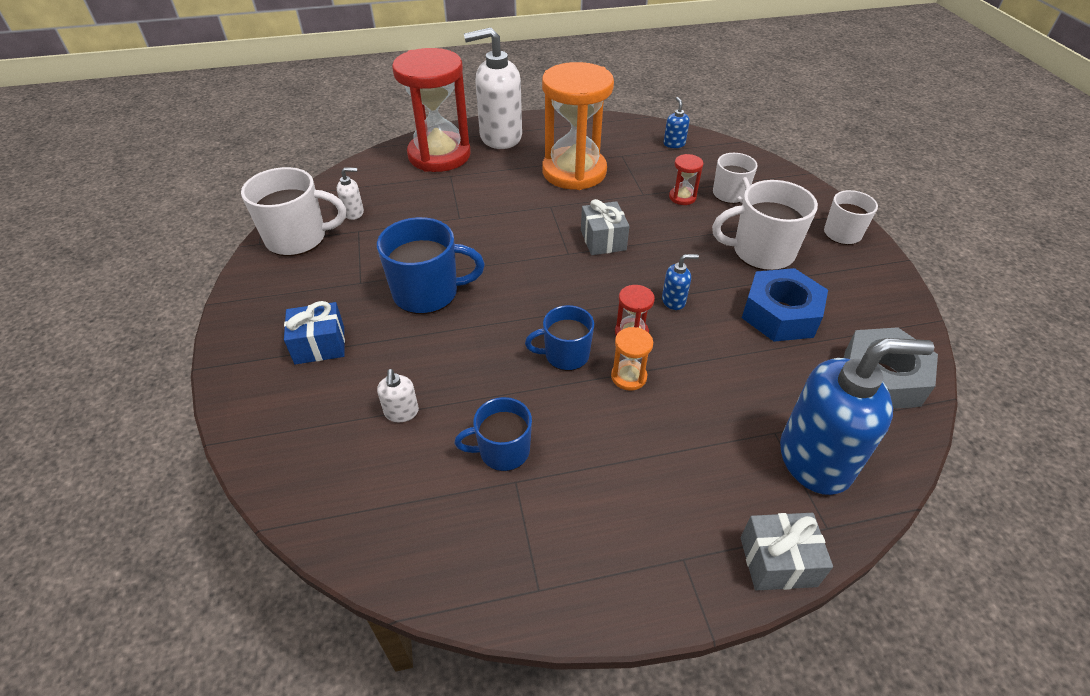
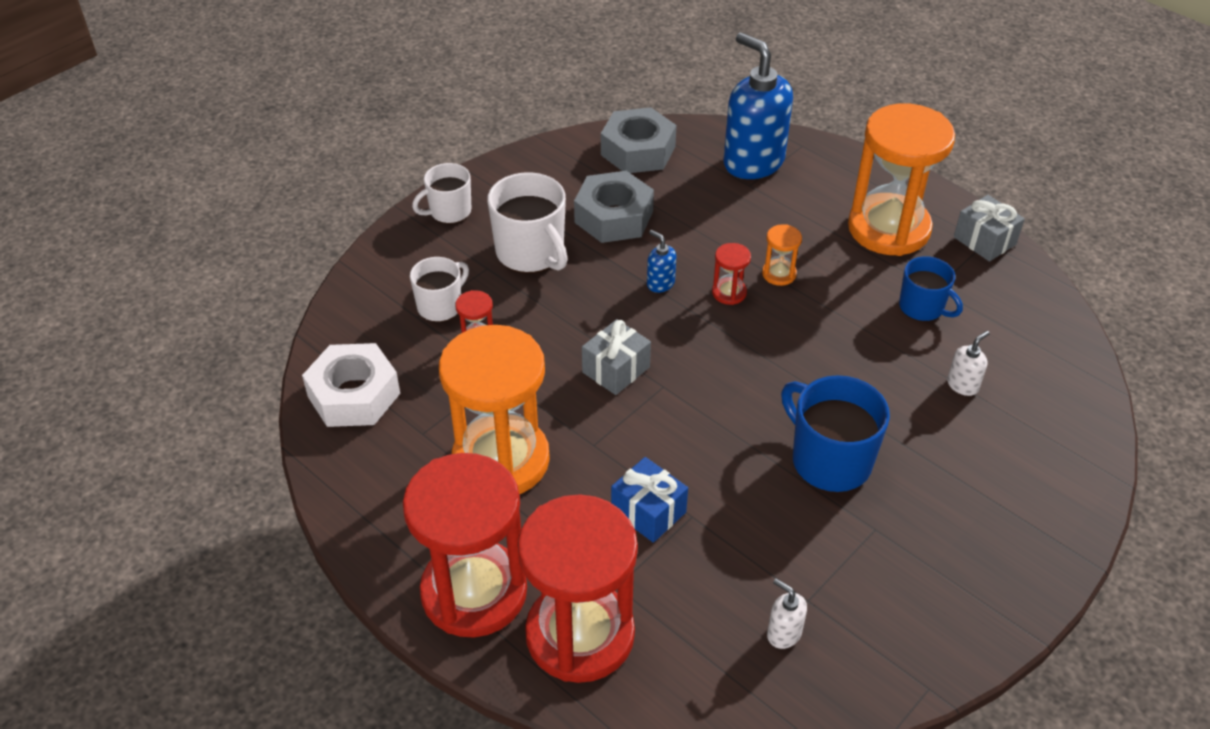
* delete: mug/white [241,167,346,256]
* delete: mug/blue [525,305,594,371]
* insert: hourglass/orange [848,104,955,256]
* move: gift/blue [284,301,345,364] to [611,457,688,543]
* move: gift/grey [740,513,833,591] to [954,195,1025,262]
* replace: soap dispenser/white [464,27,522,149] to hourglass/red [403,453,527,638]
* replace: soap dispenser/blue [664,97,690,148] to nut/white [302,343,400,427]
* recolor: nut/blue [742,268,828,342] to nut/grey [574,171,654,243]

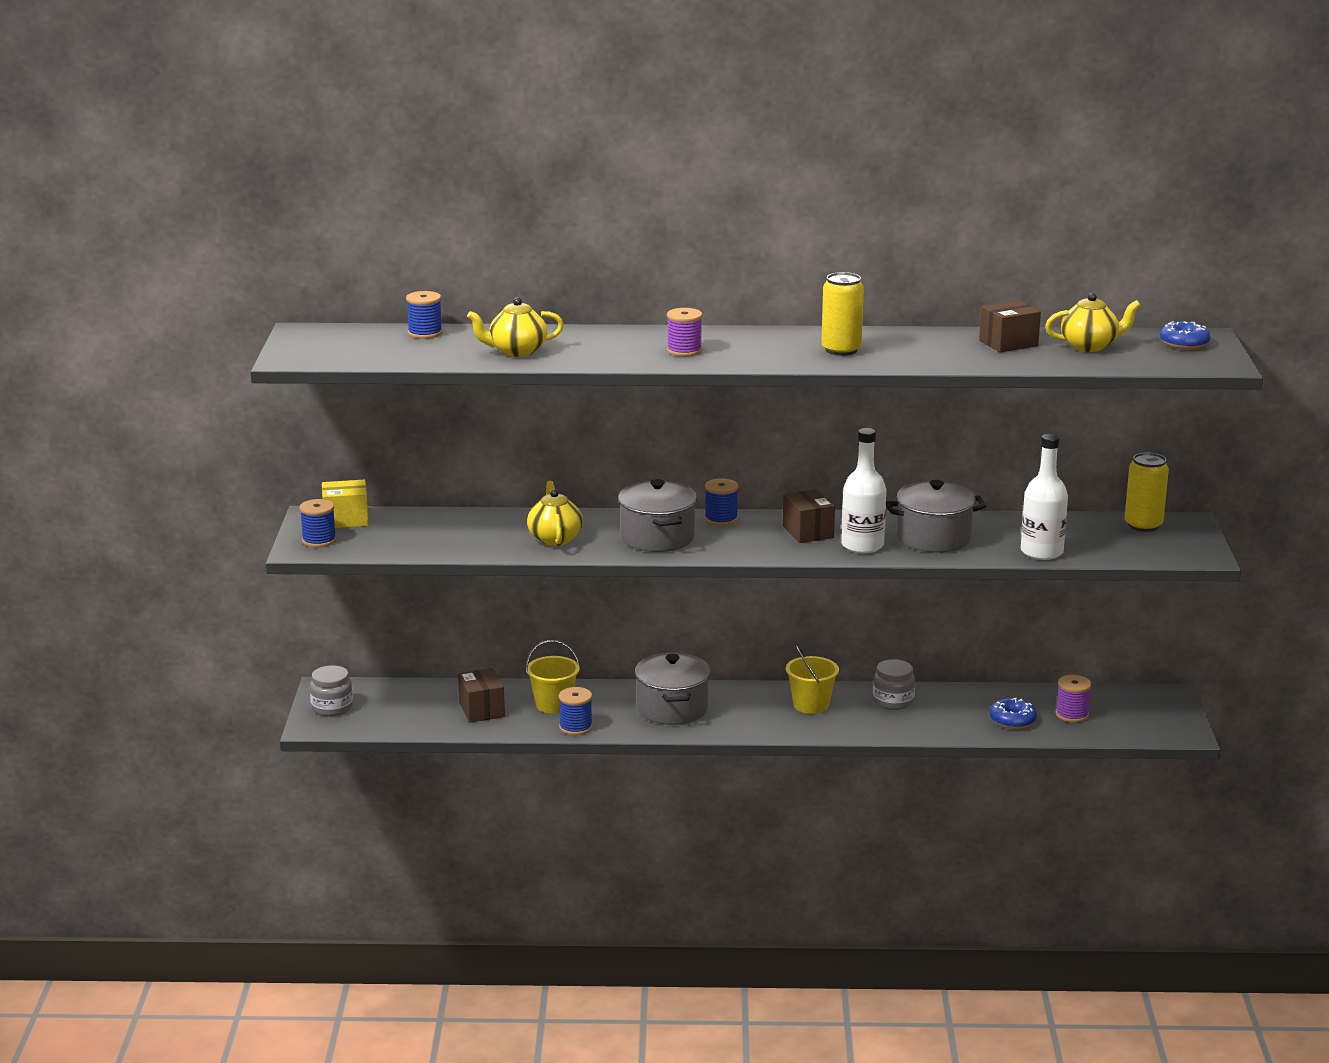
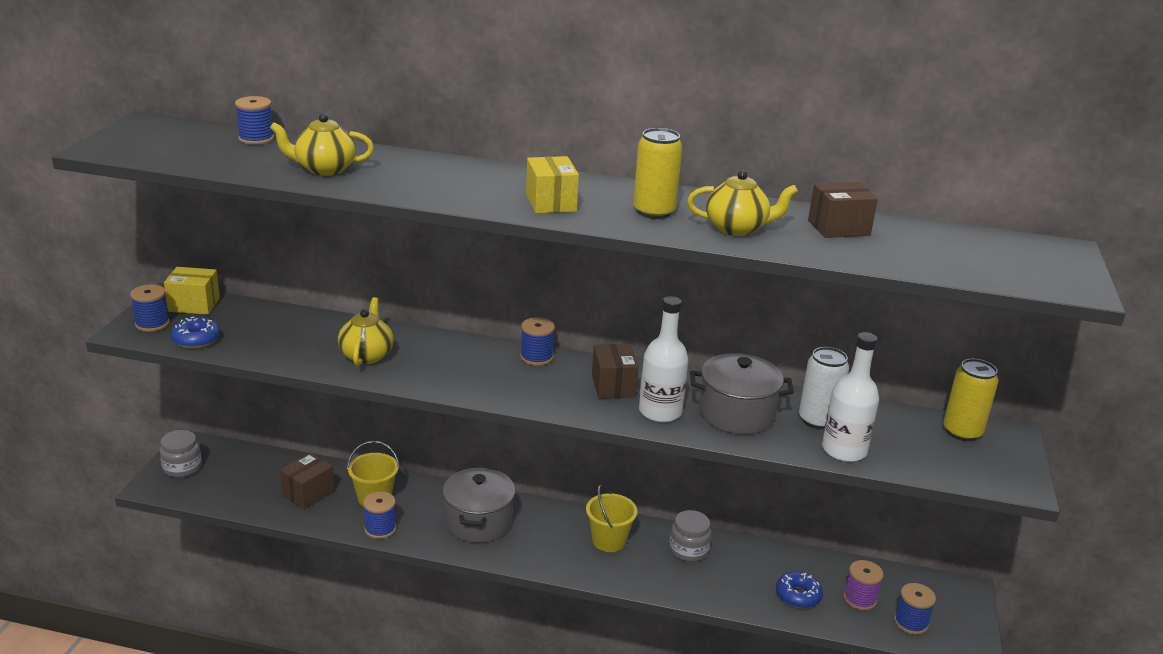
* delete: pot/grey [618,479,697,552]
* delete: spool/purple [667,308,702,357]
* insert: box/yellow [526,156,579,214]
* insert: can/white [799,347,849,429]
* insert: spool/blue [894,583,936,635]
* move: teapot/yellow [1045,293,1141,352] to [687,170,798,236]
* move: donut/blue [1160,321,1211,350] to [171,317,220,349]
* rotate: box/brown [458,668,505,723] = [280,453,335,509] 45 degrees clockwise

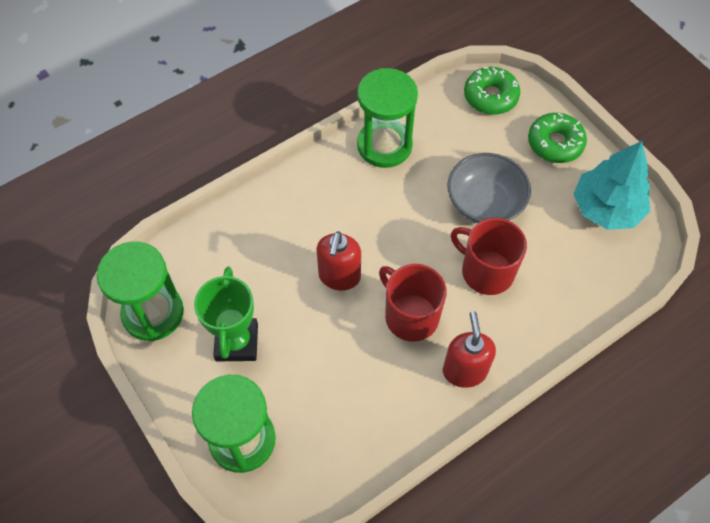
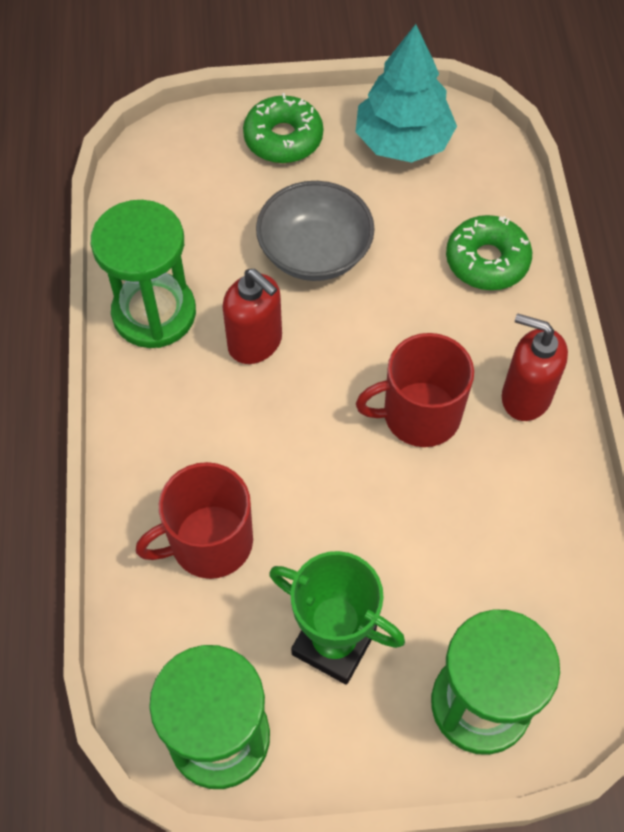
* move: soap dispenser/red [317,231,361,291] to [222,269,282,364]
* move: mug/red [451,218,527,295] to [136,462,253,579]
* move: donut/green [464,67,520,115] to [446,215,532,290]

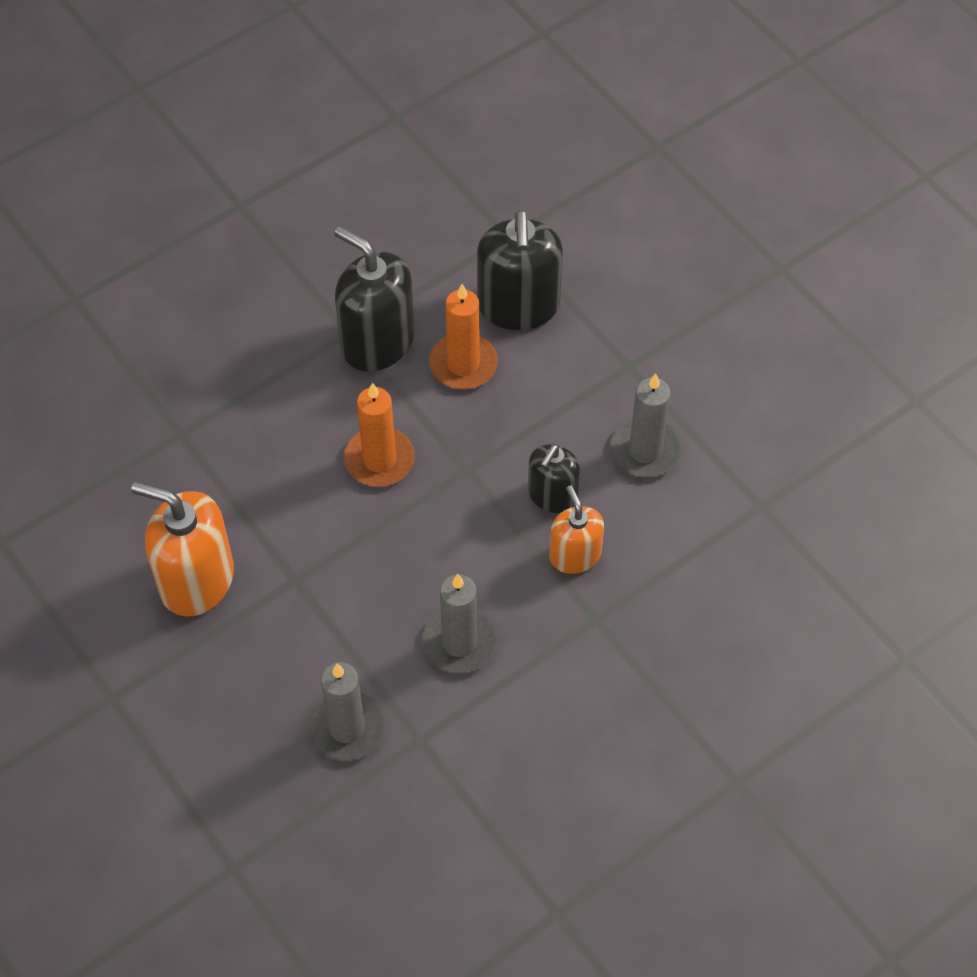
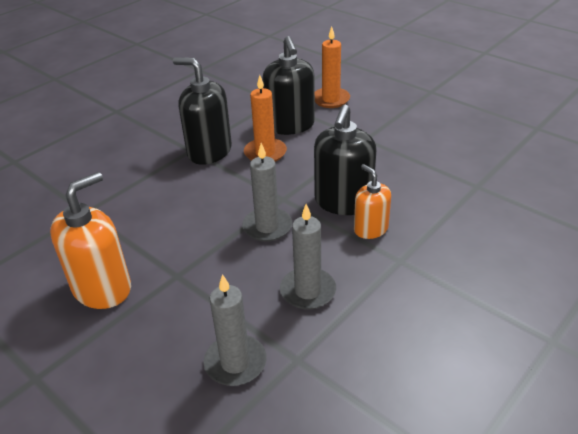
* move: candle/orange [344,383,415,487] to [315,27,350,108]
* move: candle/grey [611,373,681,477] to [242,143,292,242]
* rotate: soap dispenser/orange [131,482,234,617] = [50,172,131,309] 120 degrees clockwise
* resize: soap dispenser/black [528,444,580,513] = [314,104,377,215] x1.67

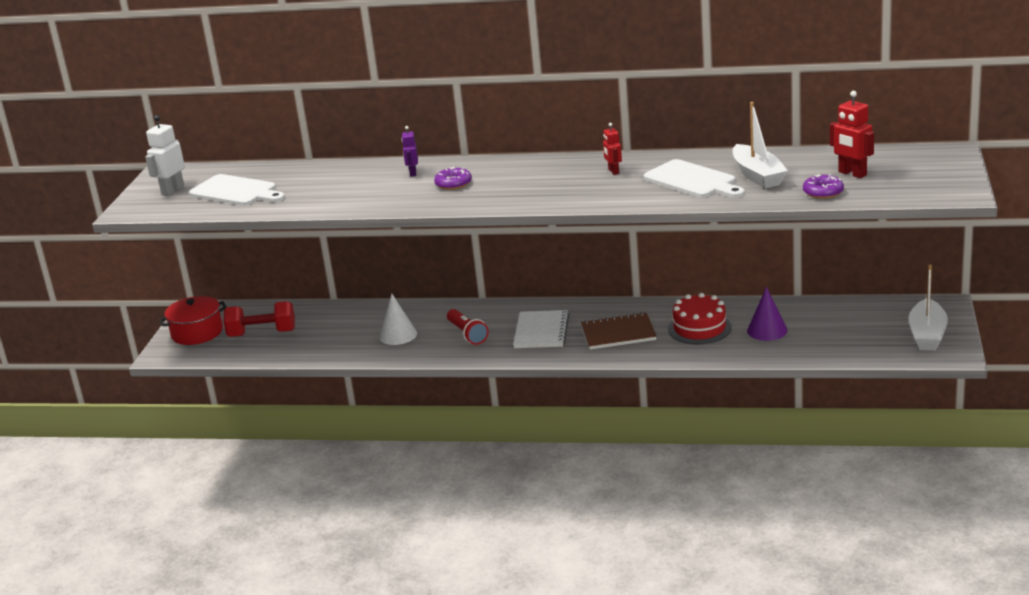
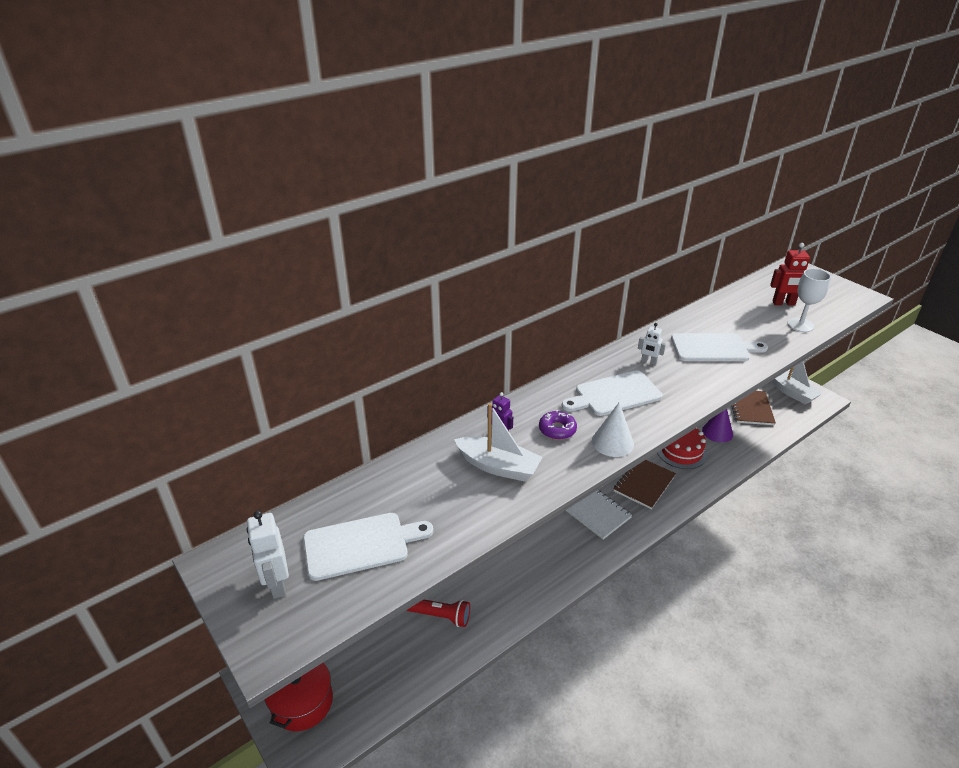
* delete: dumbbell/red [224,301,295,337]
* insert: cutting board/white [562,370,662,416]
* insert: notebook/brown [732,391,776,425]
* move: cone/white [379,294,417,345] to [592,403,634,457]
* move: flashlight/red [447,309,489,345] to [407,599,470,627]
* move: boat/white [733,102,788,189] to [454,403,542,482]
* replace: donut/purple [803,174,844,199] to goblet/white [787,268,831,332]
* recolor: robot/red [603,123,622,175] to robot/white [638,323,666,365]

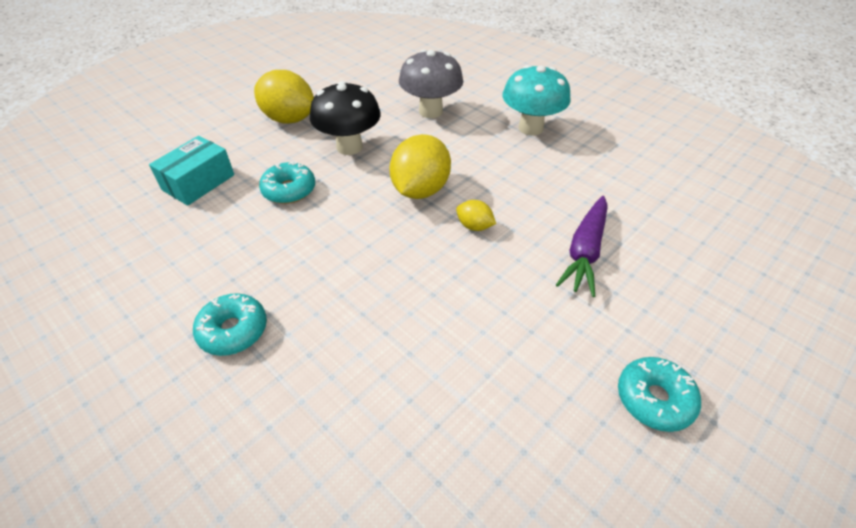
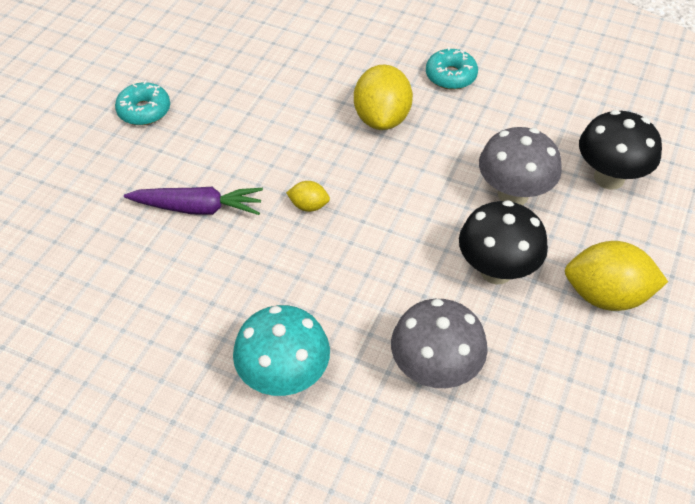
* move: lemon/yellow [390,134,451,199] to [354,64,413,130]
* replace: box/turquoise [149,136,234,206] to mushroom/black [579,110,662,190]
* replace: donut/turquoise [259,162,315,204] to mushroom/grey [479,127,562,205]
* rotate: carrot/purple [556,196,608,297] = [124,187,263,215] 90 degrees clockwise

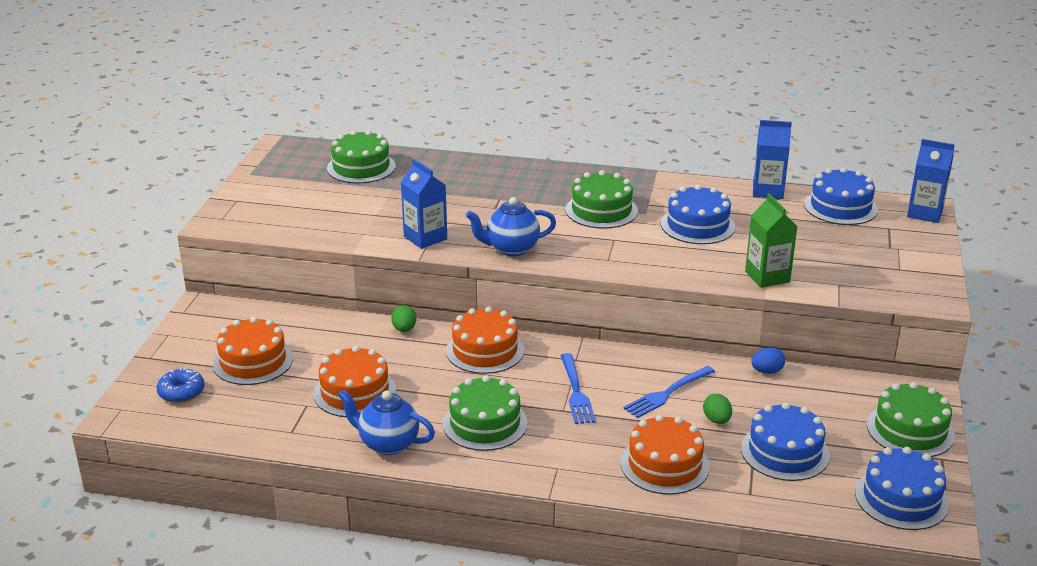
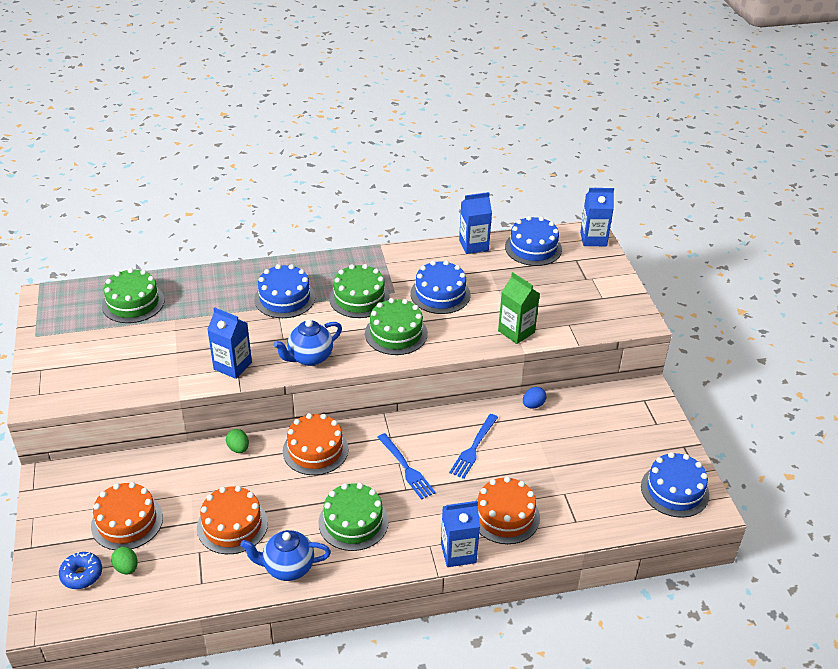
* insert: carton/blue [441,501,480,567]
* move: egg/green [703,394,732,424] to [111,547,138,574]
* move: cake/blue [741,402,830,481] to [254,264,315,318]
* move: cake/green [867,382,955,457] to [365,298,428,355]

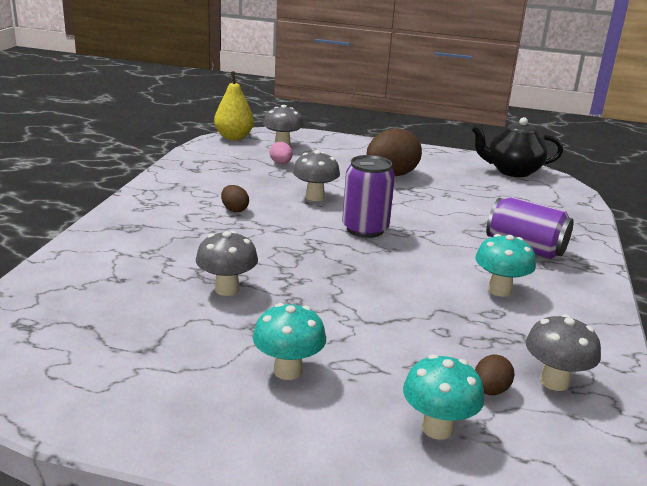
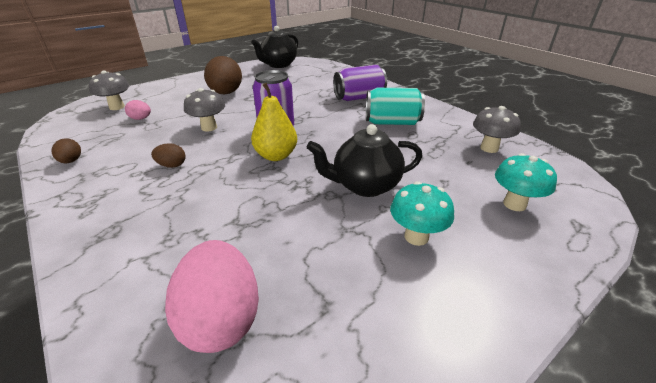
* delete: mushroom/grey [196,231,258,296]
* insert: egg/pink [165,240,259,353]
* insert: teapot/black [307,124,423,197]
* move: pear/yellow [214,71,254,140] to [251,83,297,161]
* move: egg/brown [475,354,514,395] to [51,138,81,163]
* replace: mushroom/turquoise [475,234,536,297] to can/turquoise [366,88,425,125]

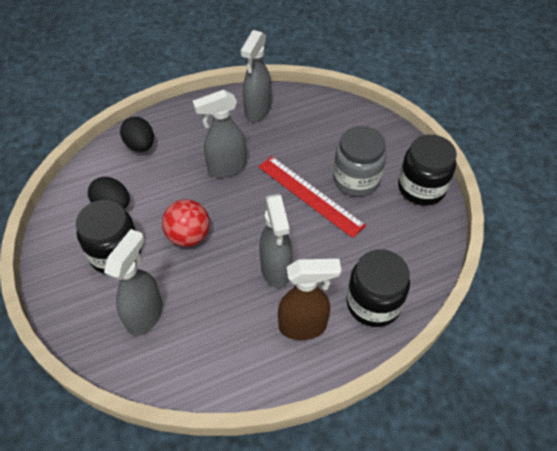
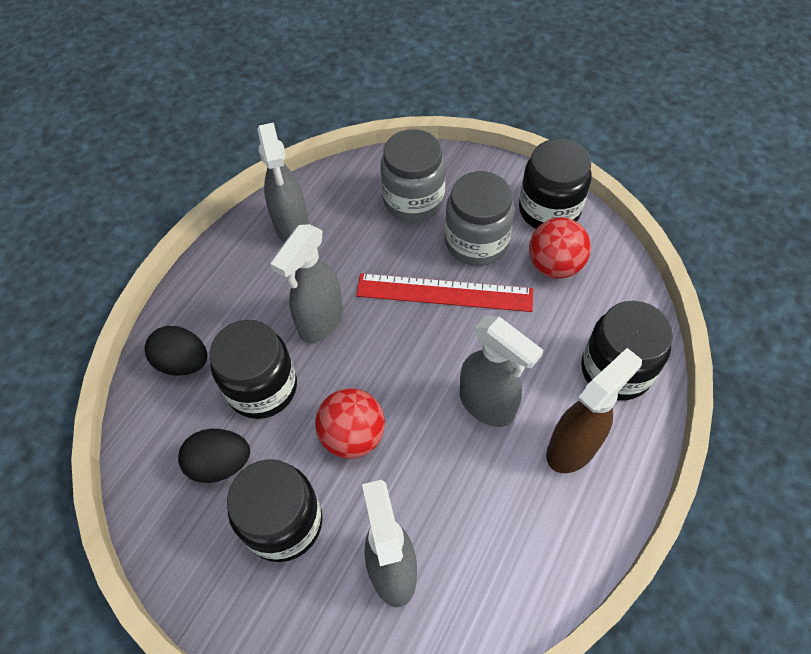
* insert: jar/black [209,320,297,419]
* insert: jar/grey [381,129,446,222]
* insert: ball/red [529,217,591,278]

